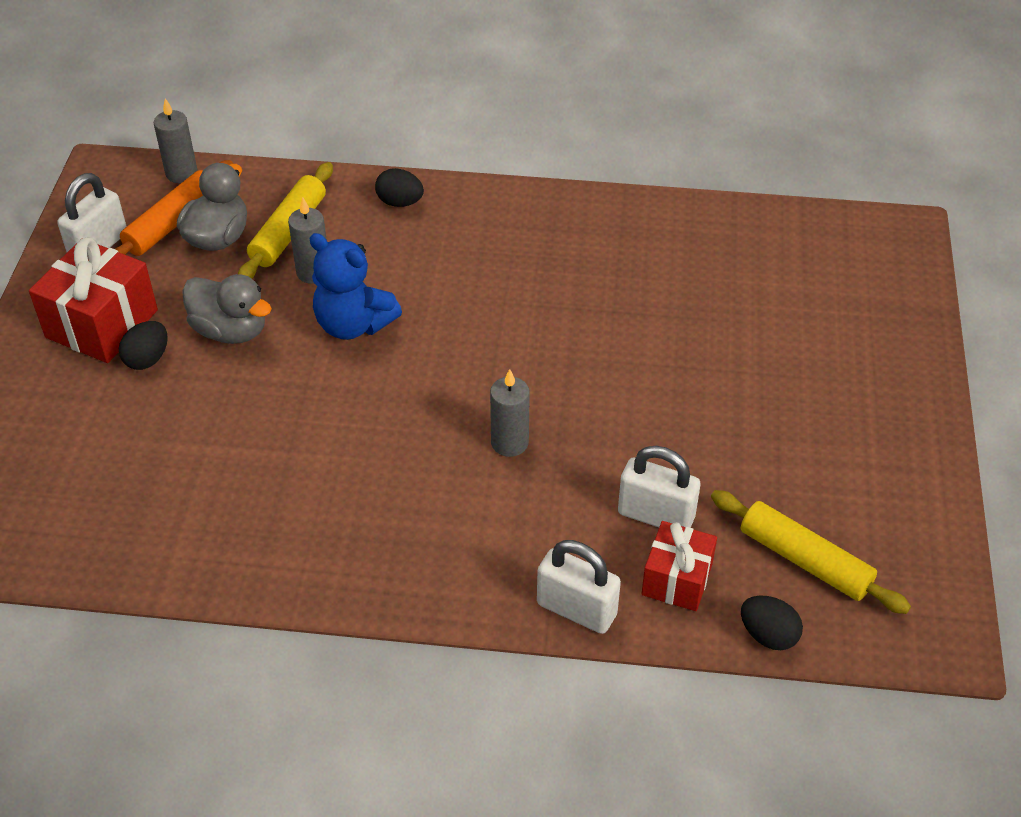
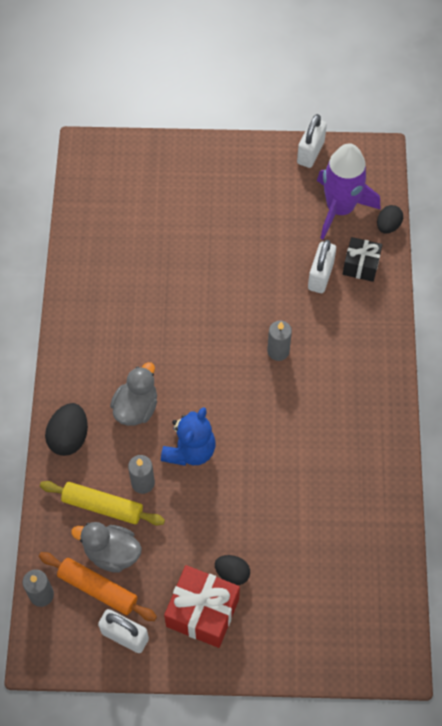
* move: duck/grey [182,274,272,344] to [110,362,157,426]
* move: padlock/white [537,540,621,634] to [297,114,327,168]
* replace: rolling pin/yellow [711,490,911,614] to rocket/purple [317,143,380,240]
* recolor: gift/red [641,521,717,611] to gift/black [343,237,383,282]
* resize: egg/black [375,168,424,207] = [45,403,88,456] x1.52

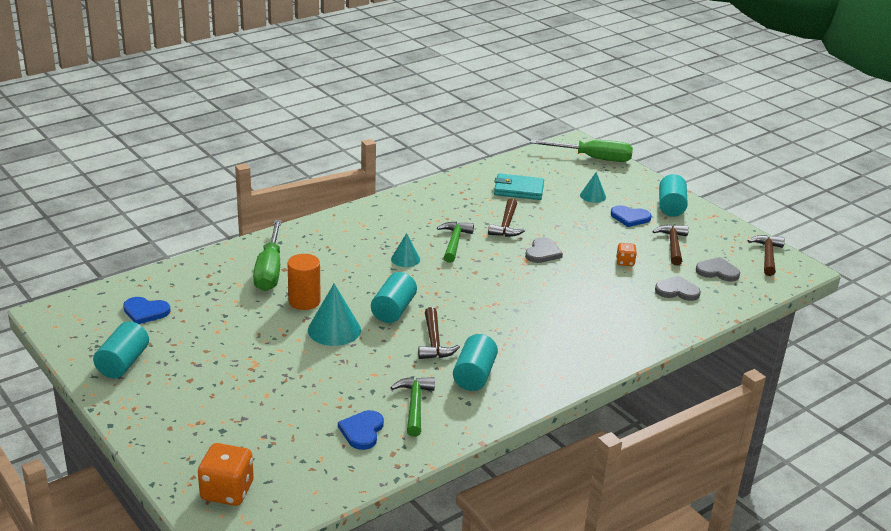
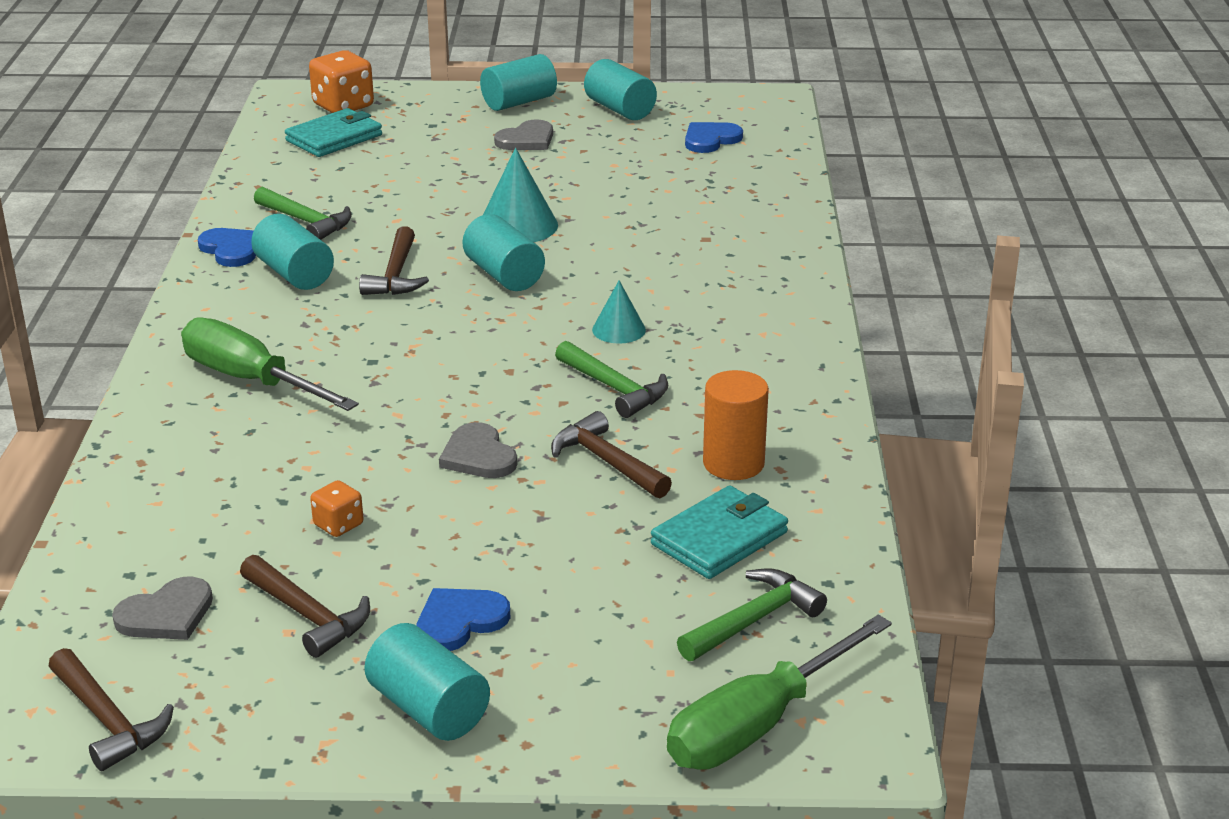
* delete: cone/turquoise [580,172,606,203]
* insert: wallet/turquoise [285,108,382,157]
* insert: cylinder/turquoise [480,54,557,111]
* insert: hammer/green [677,568,827,661]
* move: screwdriver/green [253,220,282,291] to [181,317,359,411]
* move: cylinder/orange [288,254,321,310] to [703,370,769,480]
* move: heart/blue [338,410,384,450] to [198,228,256,267]
* move: heart/grey [655,275,701,301] to [494,119,553,150]
* rotate: hammer/brown [418,307,460,359] = [359,226,429,295] 120 degrees counterclockwise

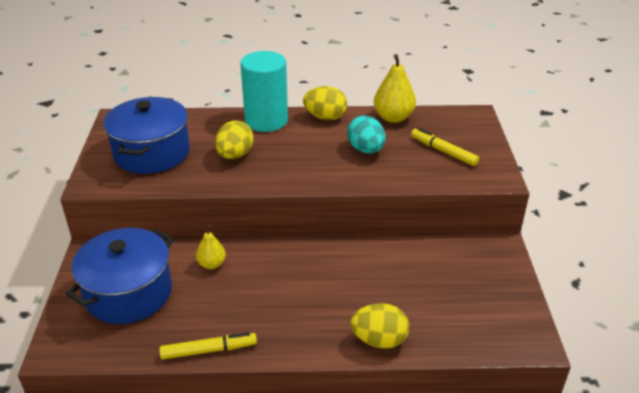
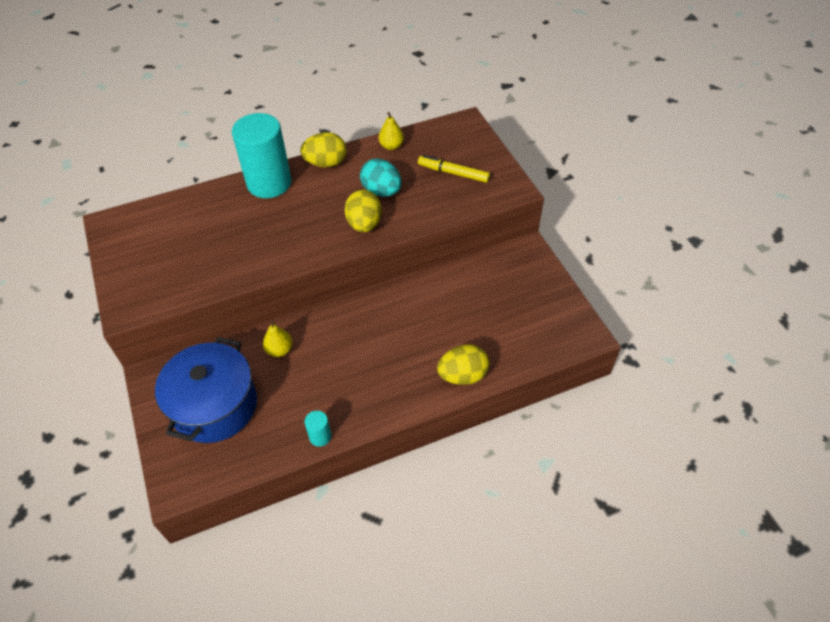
* delete: pot/blue [103,97,190,174]
* move: egg/yellow [215,120,253,159] to [345,190,382,232]
* replace: marker/yellow [159,332,257,359] to cylinder/turquoise [305,411,331,447]
* resize: pear/yellow [374,54,416,123] = [379,112,404,150] x0.60

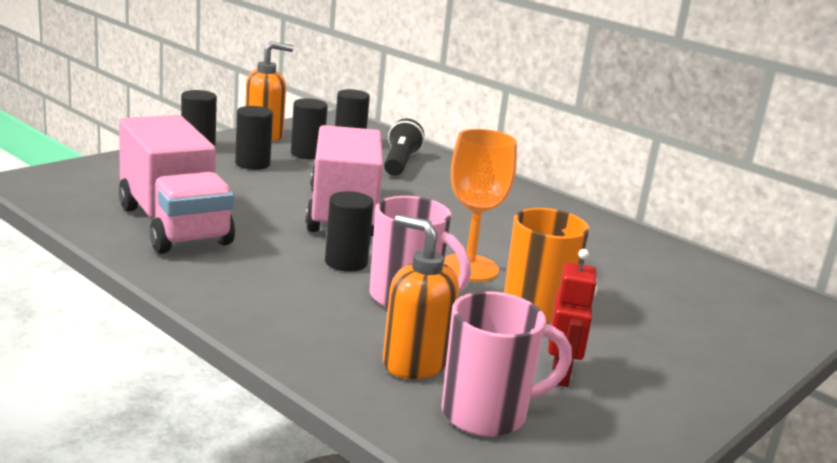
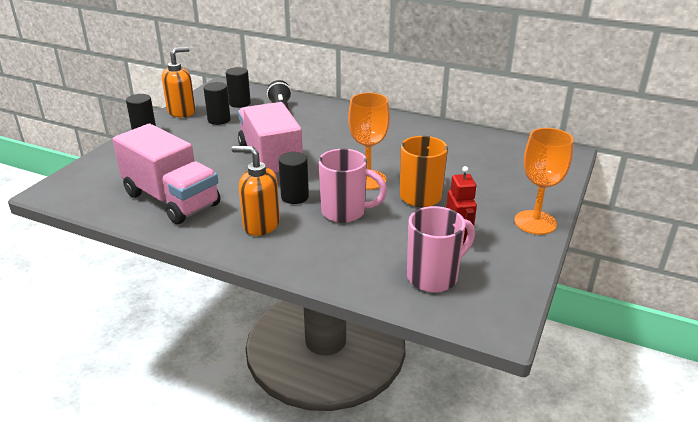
* delete: cylinder/black [235,106,273,170]
* insert: goblet/orange [514,128,574,235]
* move: soap dispenser/orange [383,214,459,379] to [232,146,280,236]

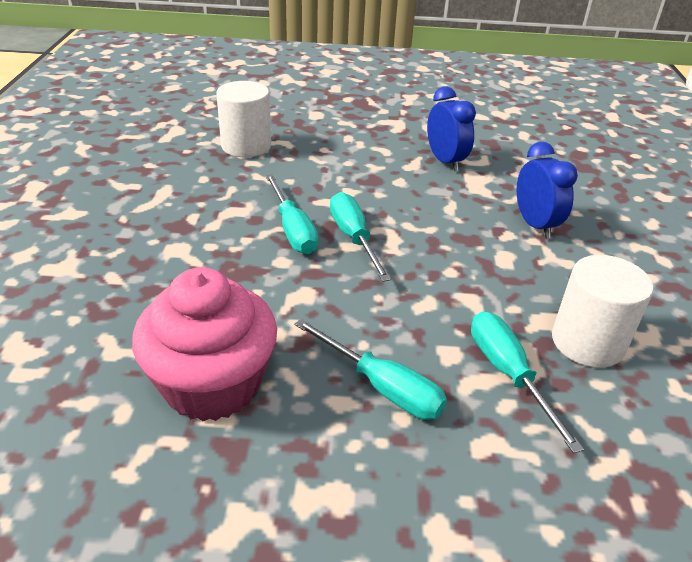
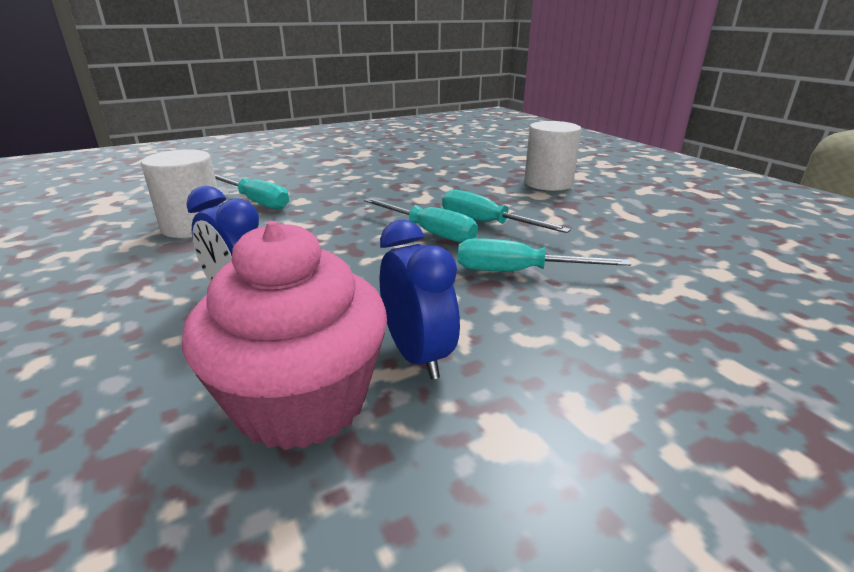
* move: cupcake/pink [132,267,277,421] to [182,221,387,451]
* move: cylinder/white [216,81,271,157] to [524,121,582,191]
* move: screwdriver/turquoise [294,319,447,420] to [458,238,631,271]
* rotate: clock/blue [427,87,476,171] = [380,220,460,380] 150 degrees counterclockwise

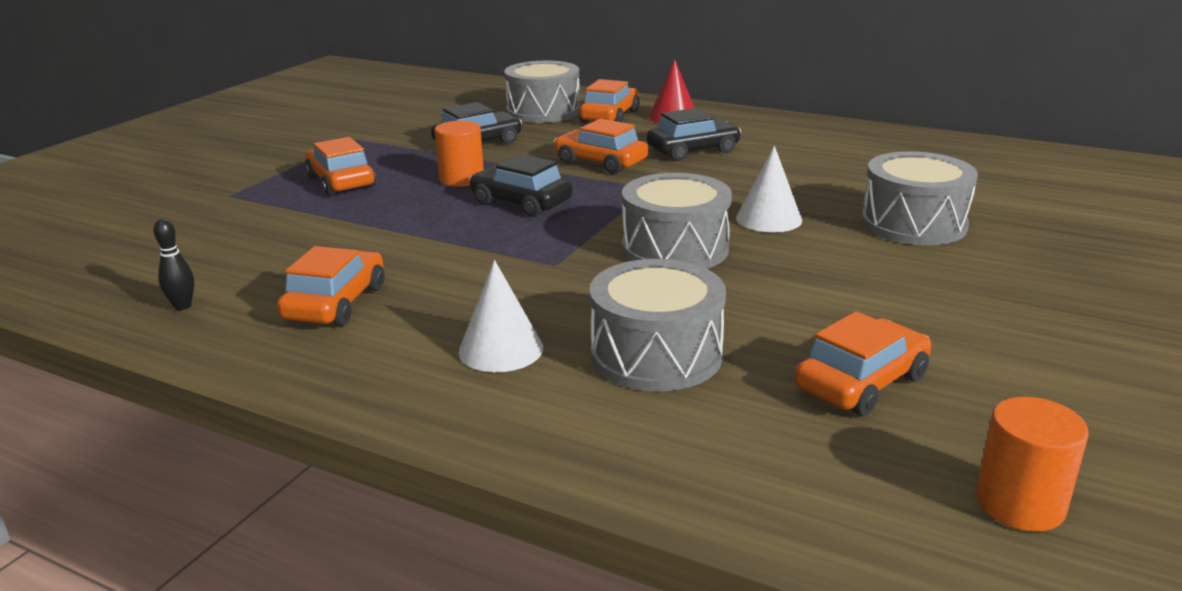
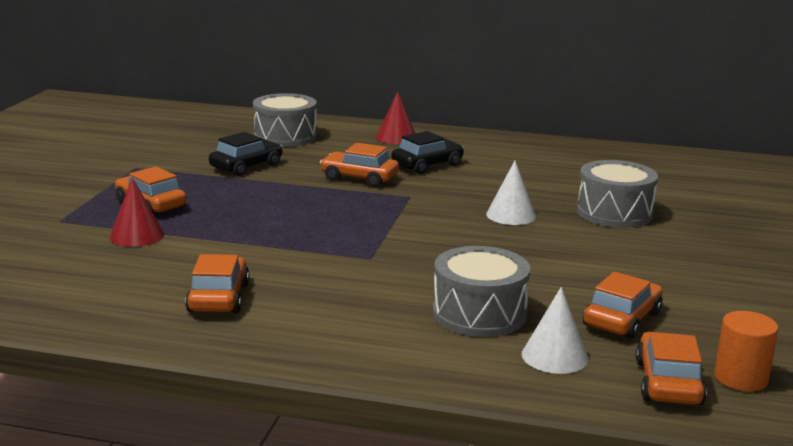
* delete: bowling pin/black [153,219,194,310]
* delete: cylinder/orange [435,121,484,187]
* delete: car/black [469,154,572,217]
* delete: drum/grey [622,173,732,269]
* insert: cone/red [110,177,164,247]
* move: cone/white [458,260,543,372] to [522,287,588,374]
* move: car/orange [579,79,640,123] to [636,332,707,405]

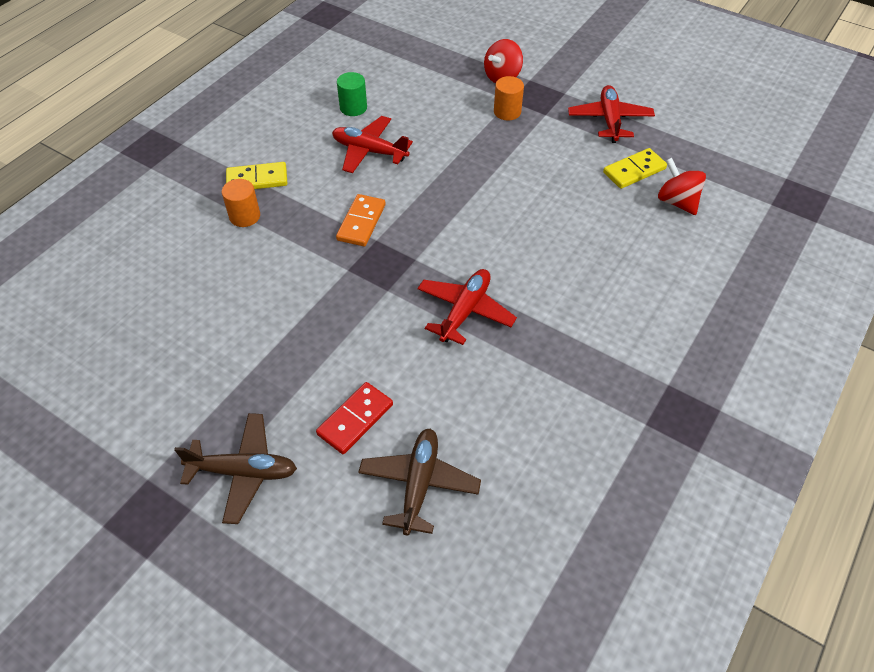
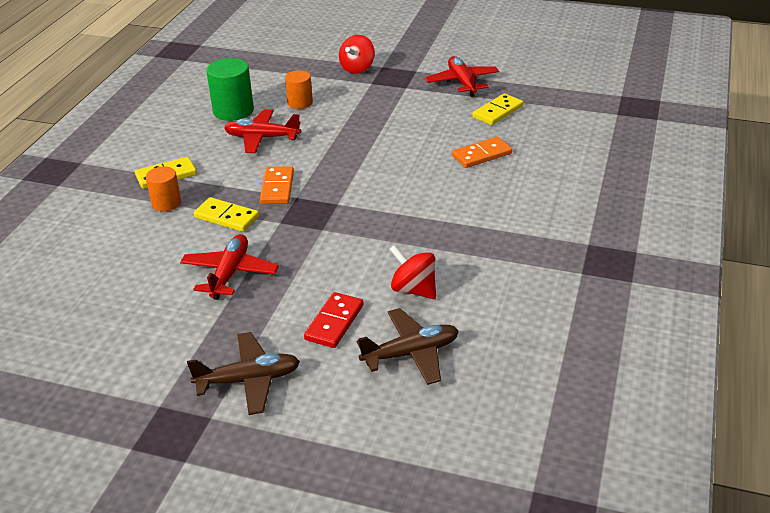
* insert: domino/yellow [194,197,259,232]
* insert: domino/orange [452,137,512,168]
* move: plane/red [417,269,517,345] to [180,234,279,300]
* move: cylinder/orange [494,76,524,121] to [285,70,313,109]
* move: spinning top/red [658,158,706,215] to [390,245,436,299]
* rotate: plane/brown [358,429,481,536] = [357,308,459,385] 75 degrees clockwise
* resize: cylinder/green [337,72,367,116] = [206,58,254,121] x1.60

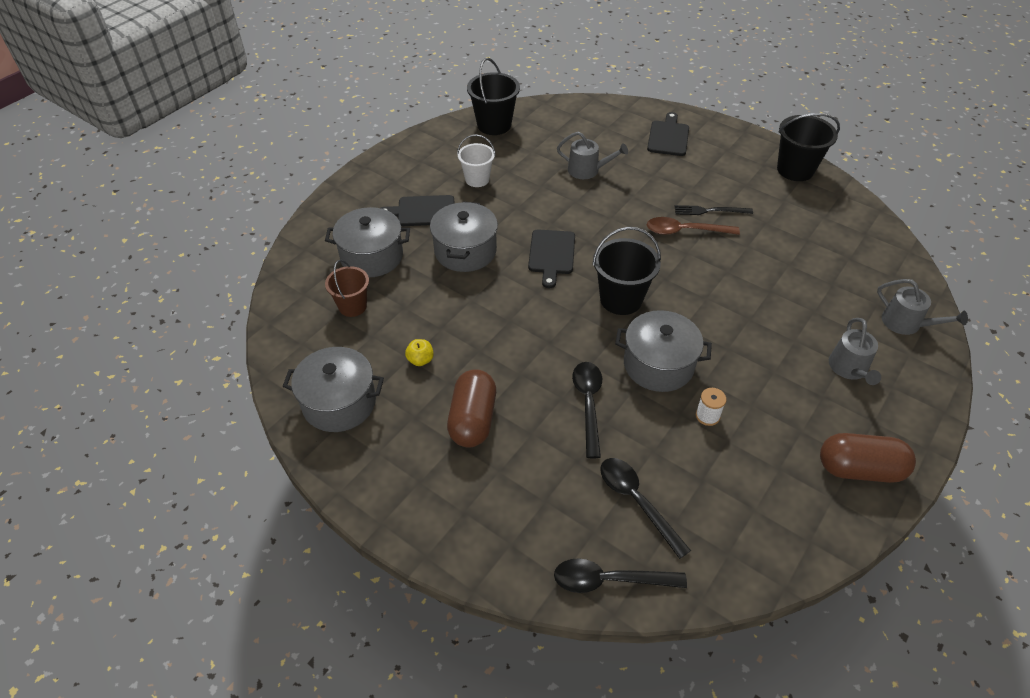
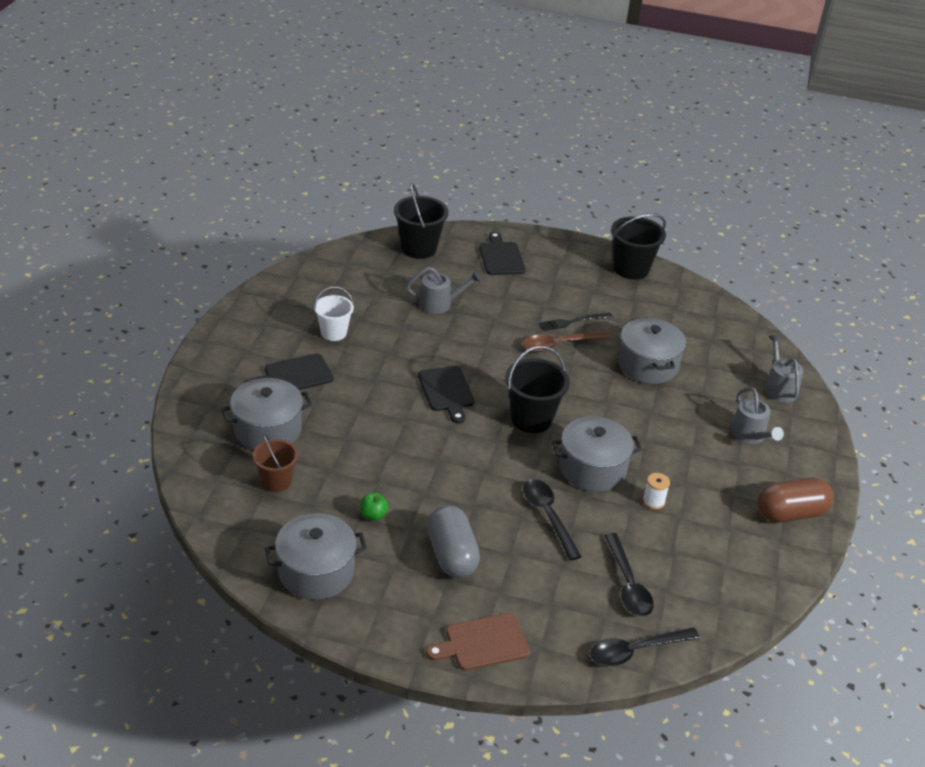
* insert: cutting board/brown [426,613,530,671]
* move: pot/grey [430,201,498,272] to [618,317,686,384]
* move: bucket/black [467,58,520,135] to [394,183,449,259]
* recolor: apple/yellow [405,339,434,366] to apple/green [360,493,389,521]
* recolor: capsule/brown [447,369,496,447] to capsule/grey [428,505,480,578]
* rotate: spoon/black [600,458,691,559] = [605,533,654,616] 135 degrees counterclockwise
* rotate: watering can/grey [877,279,968,335] = [764,335,803,402] 120 degrees counterclockwise

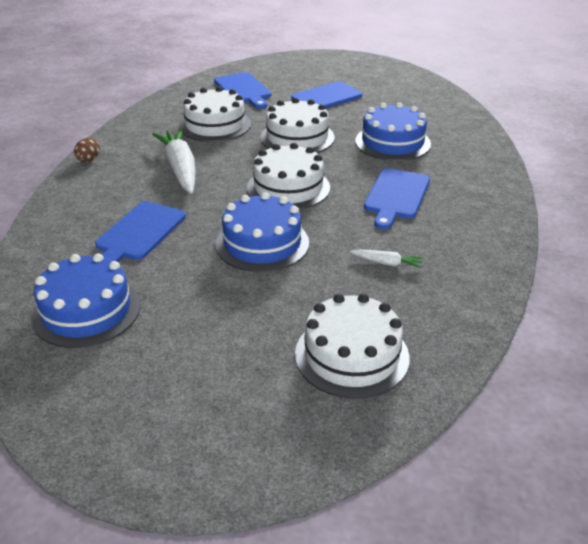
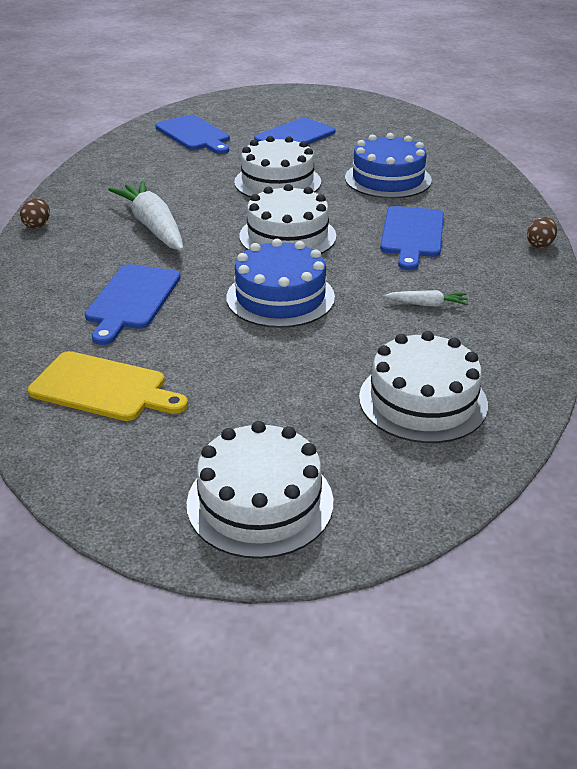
* insert: egg/brown [527,217,557,248]
* move: cake/white [179,87,251,142] to [187,421,333,559]
* replace: cake/blue [31,253,141,348] to cutting board/yellow [28,351,188,421]

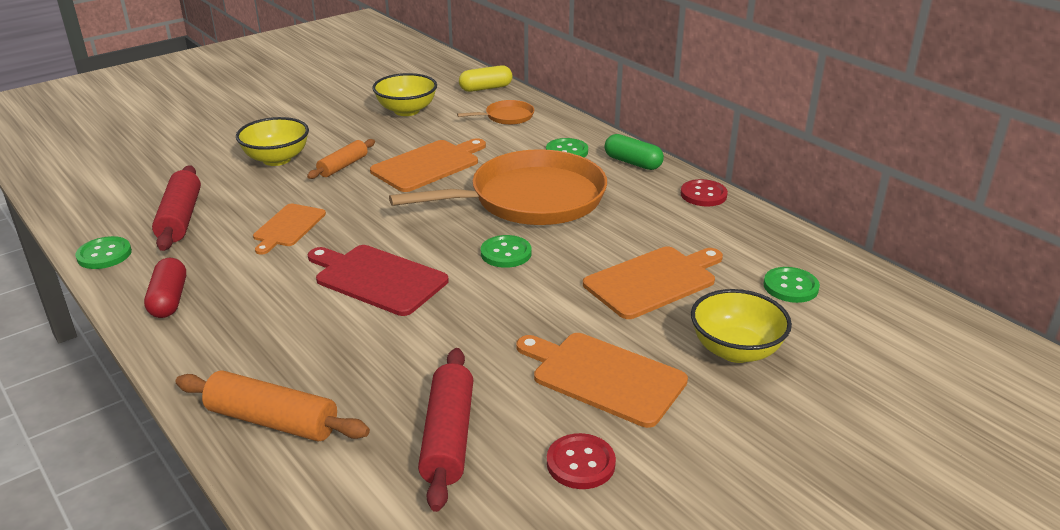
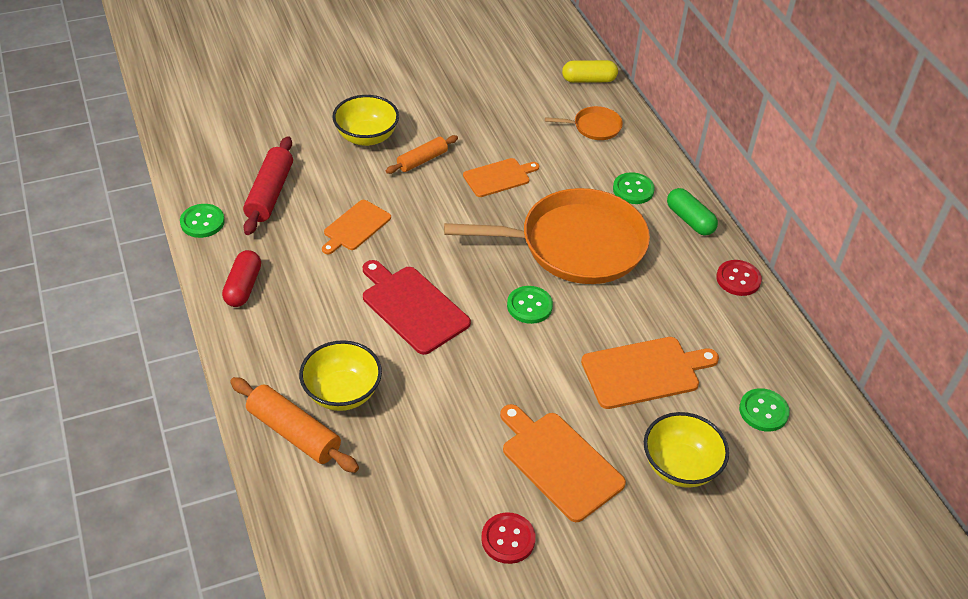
* delete: rolling pin/red [418,348,473,512]
* move: bowl/yellow [372,73,437,116] to [299,340,382,411]
* resize: cutting board/orange [370,138,486,192] = [463,158,539,197] x0.65

